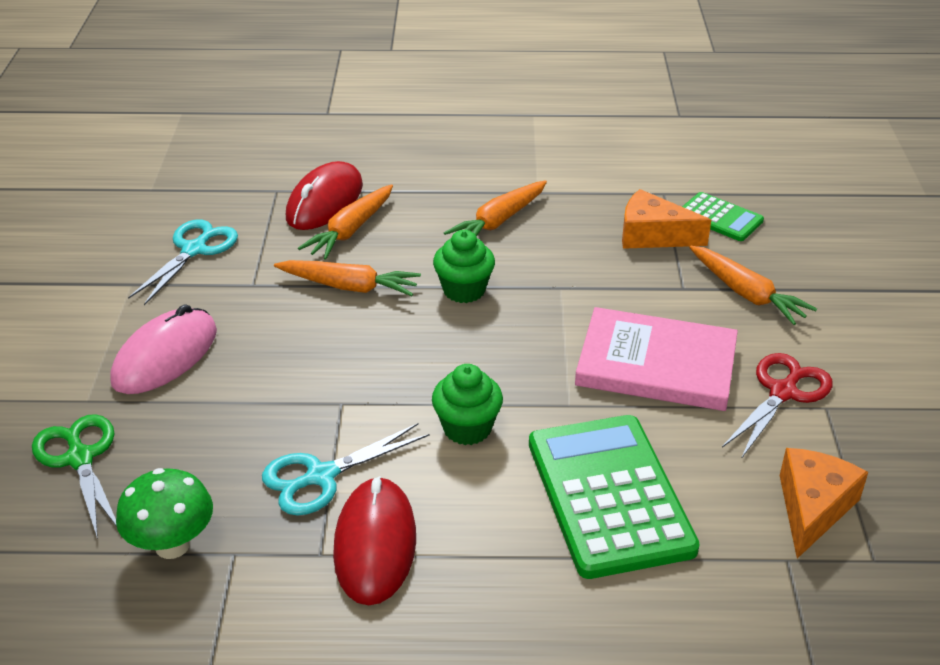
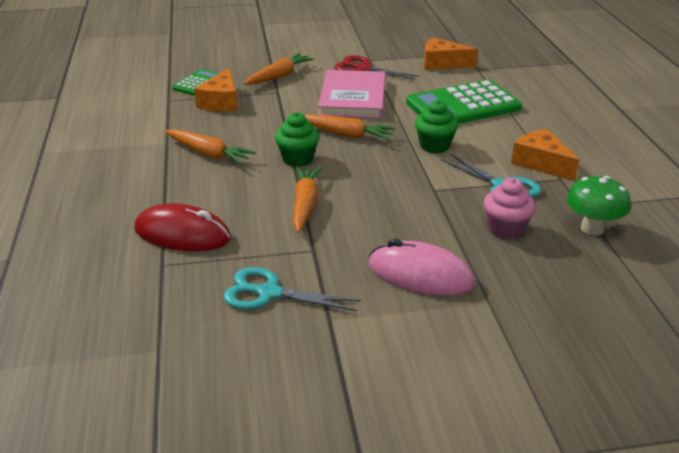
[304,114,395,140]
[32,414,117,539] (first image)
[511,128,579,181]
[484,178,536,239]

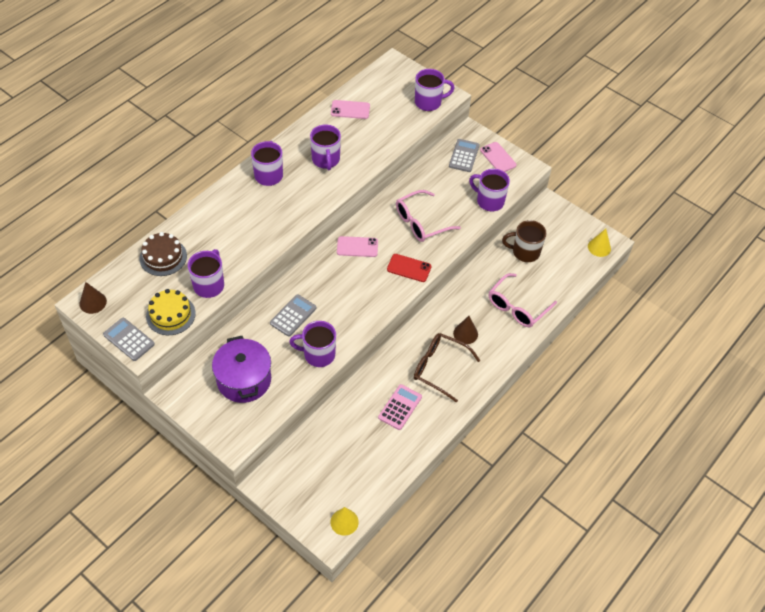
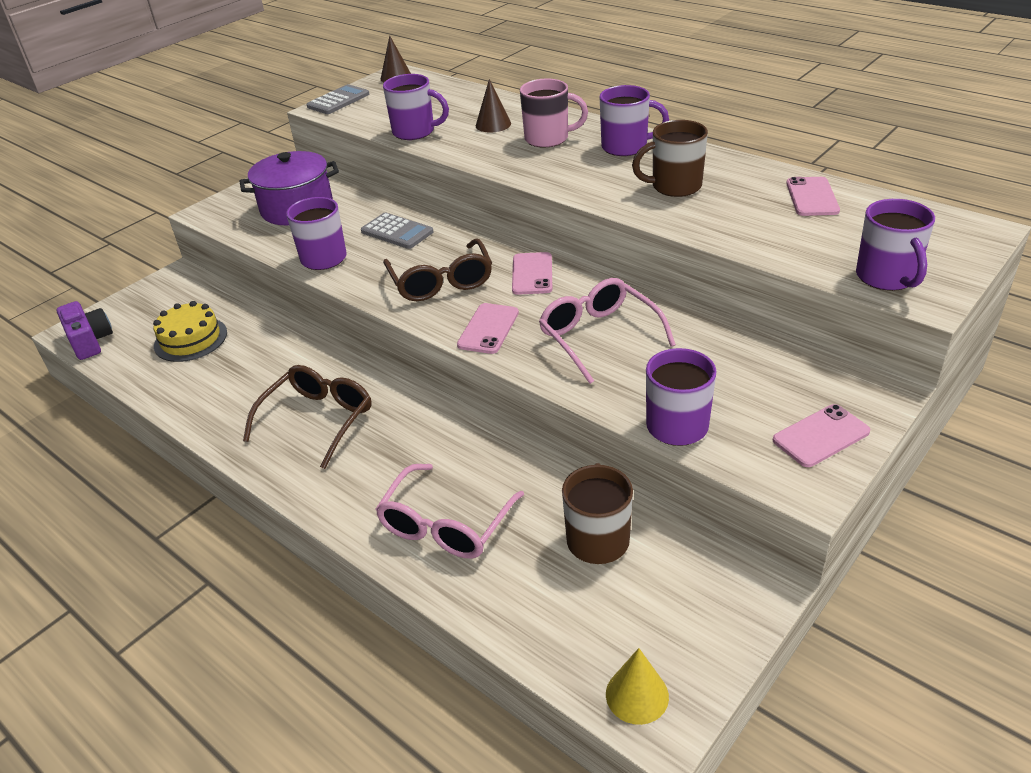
[632,120,708,197]
[449,139,479,172] (first image)
[139,232,187,276] (first image)
[457,303,519,354]
[375,464,524,558]
[153,301,227,362]
[476,79,511,132]
[378,384,422,430] (first image)
[57,301,113,360]
[520,79,588,148]
[383,239,492,301]

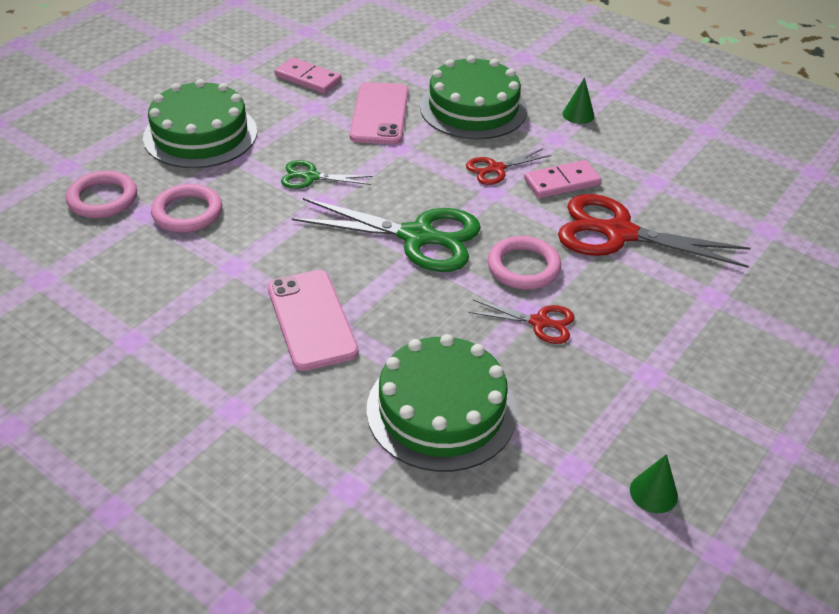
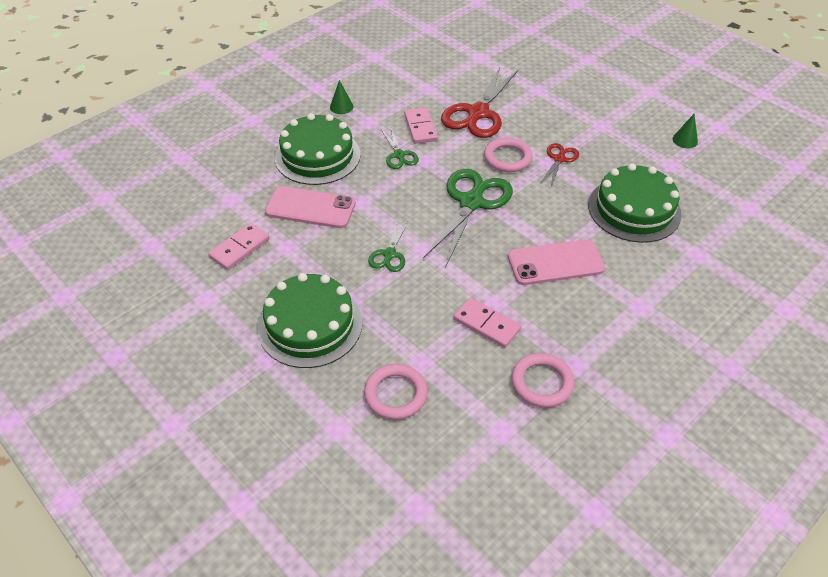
[381,127,419,169]
[511,353,575,408]
[454,297,521,348]

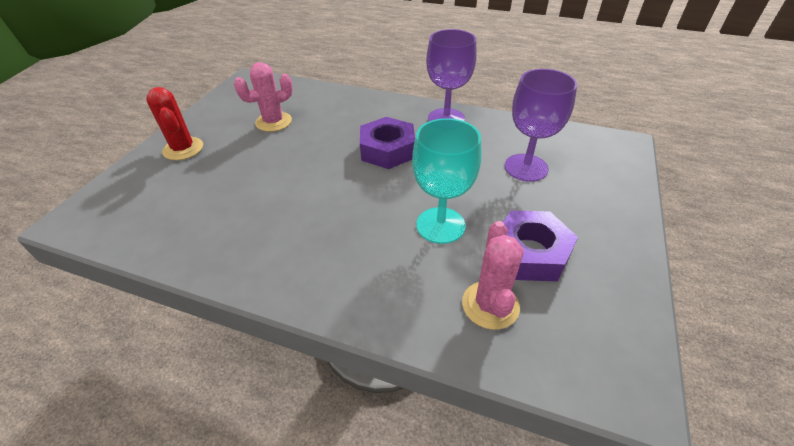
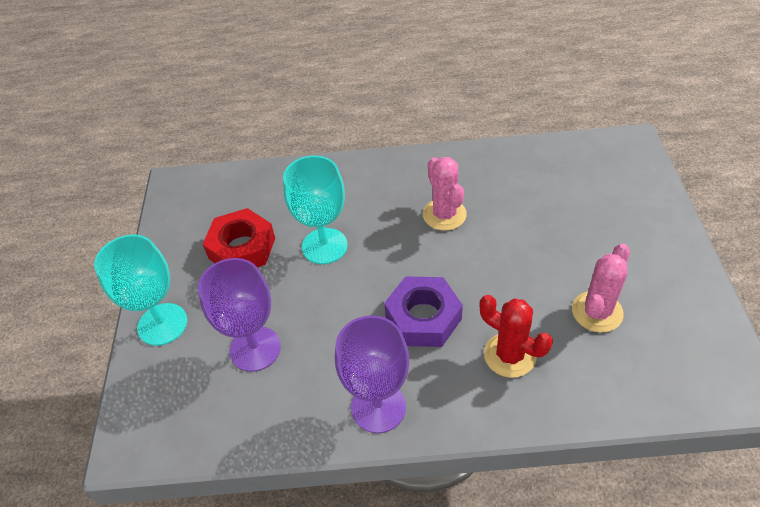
[479,295,553,378]
[203,208,275,267]
[423,157,467,231]
[94,234,187,346]

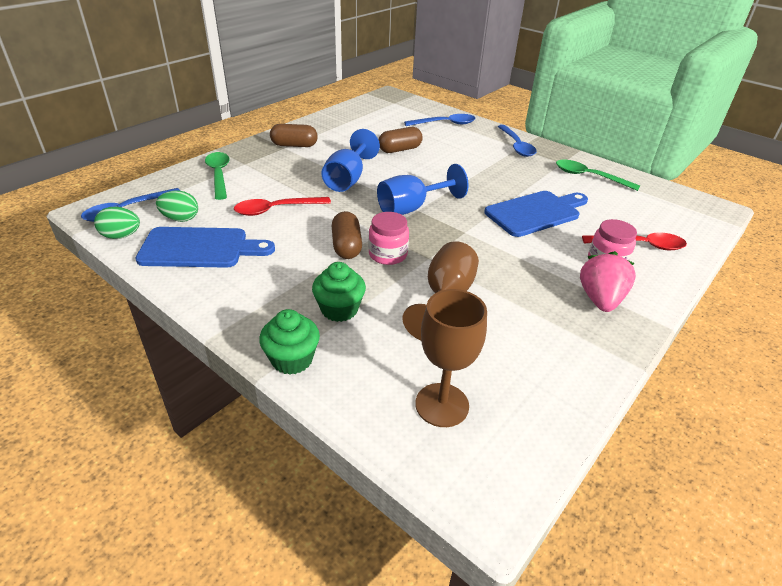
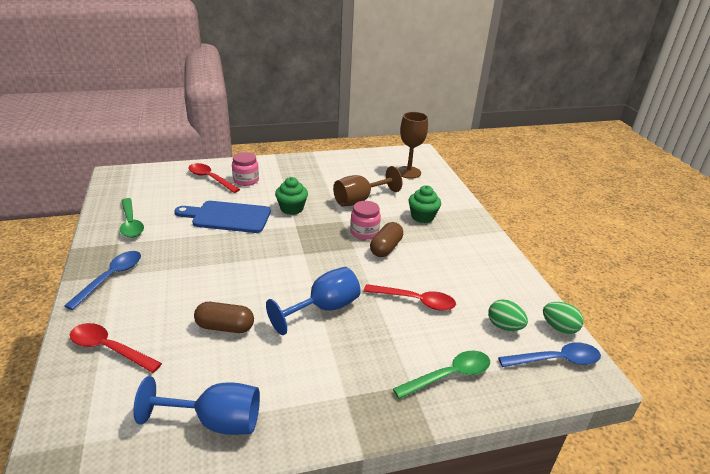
[70,323,162,373]
[270,124,318,147] (first image)
[393,351,490,399]
[133,376,260,435]
[135,227,275,268] (first image)
[580,251,636,312] (first image)
[275,177,308,215]

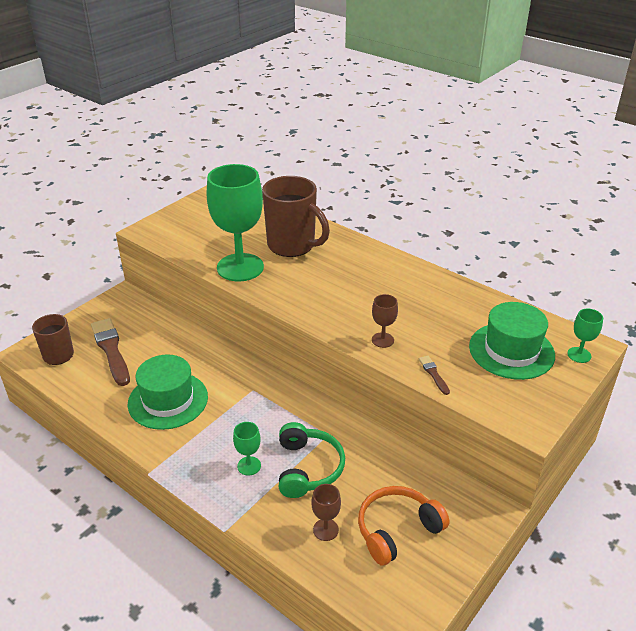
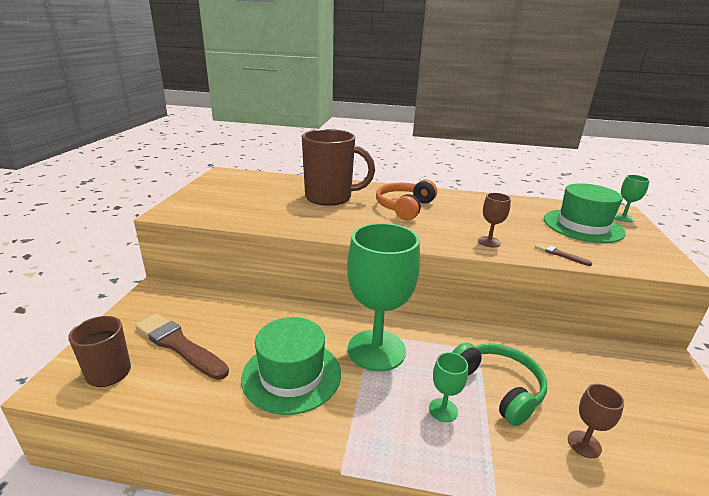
[347,223,420,371]
[376,179,437,220]

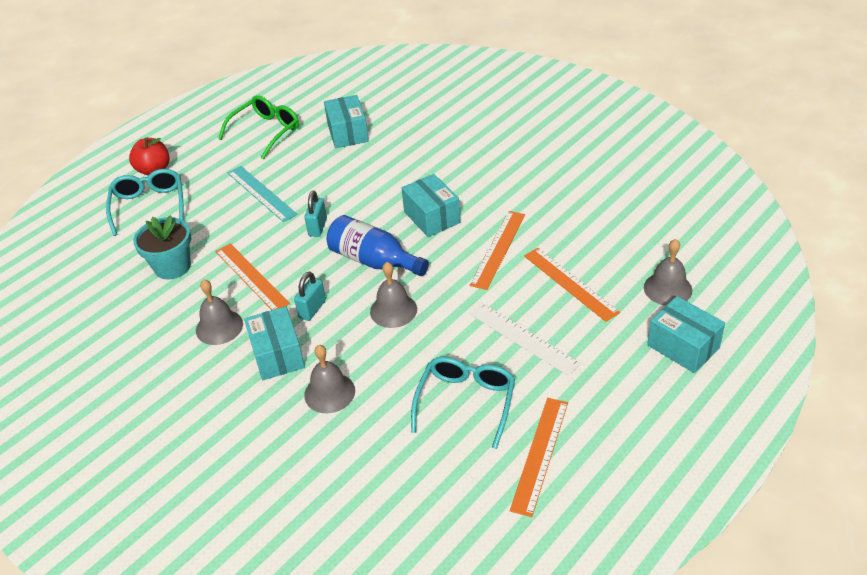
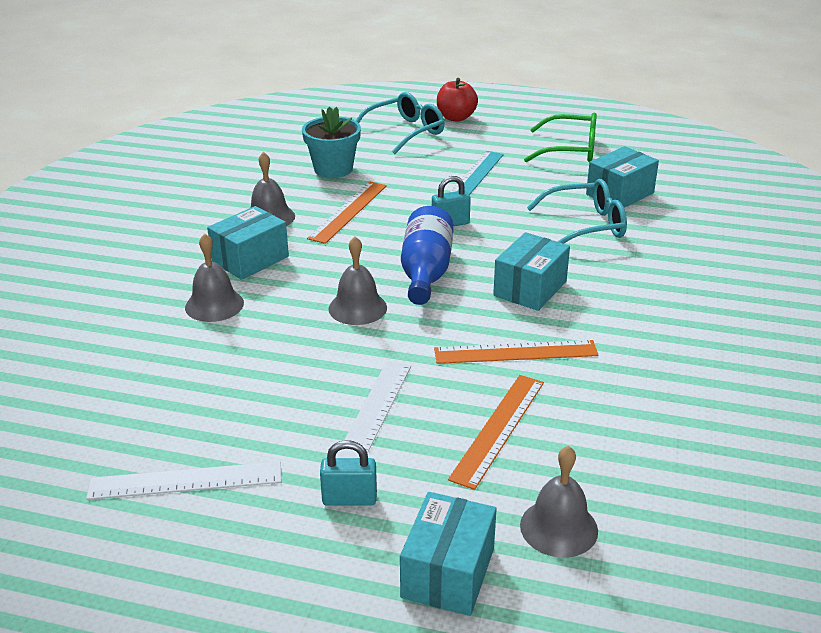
[320,440,377,506]
[527,179,627,244]
[86,461,281,500]

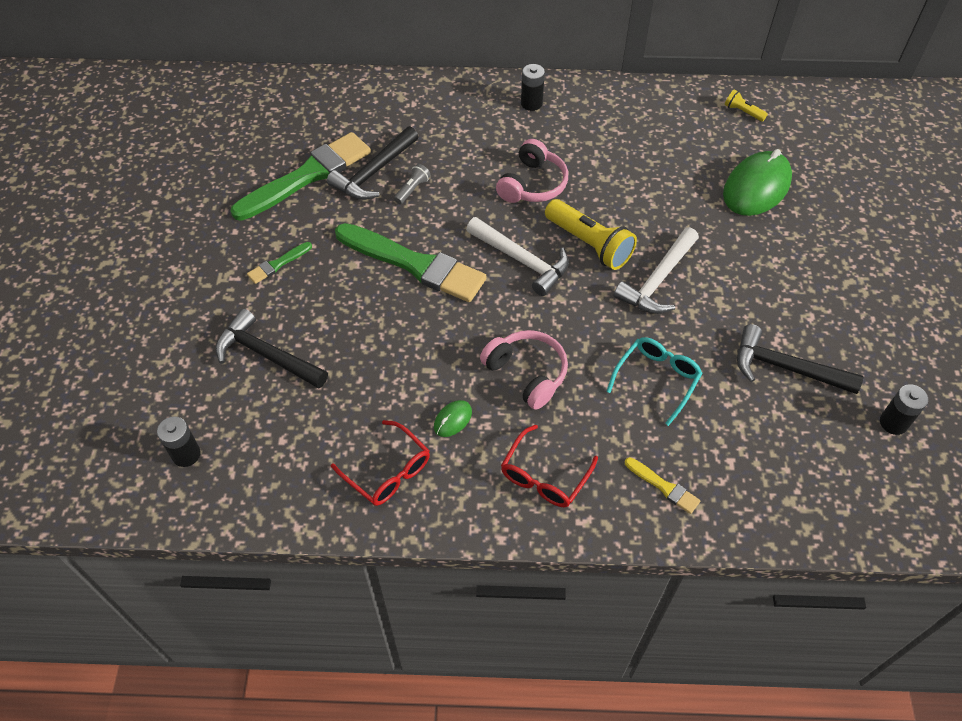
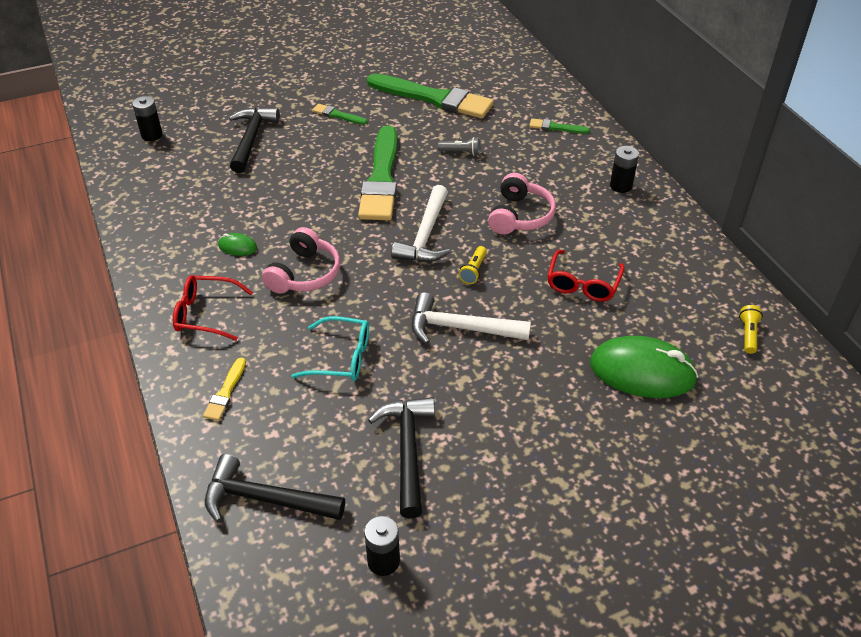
[205,454,345,522]
[488,173,556,234]
[459,246,487,284]
[547,250,625,302]
[529,118,590,134]

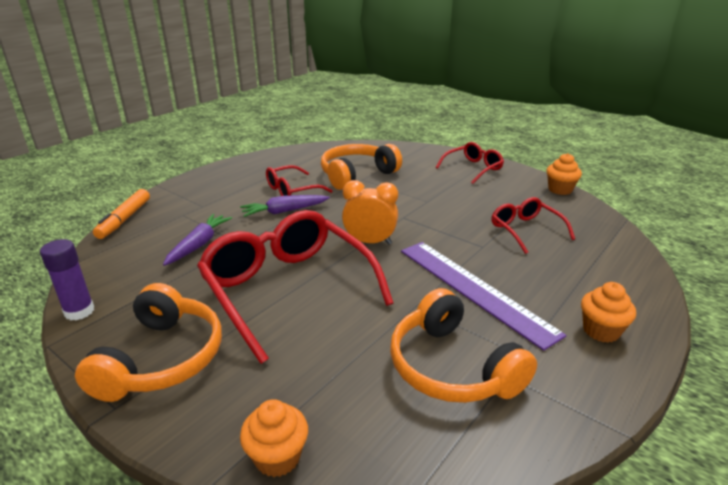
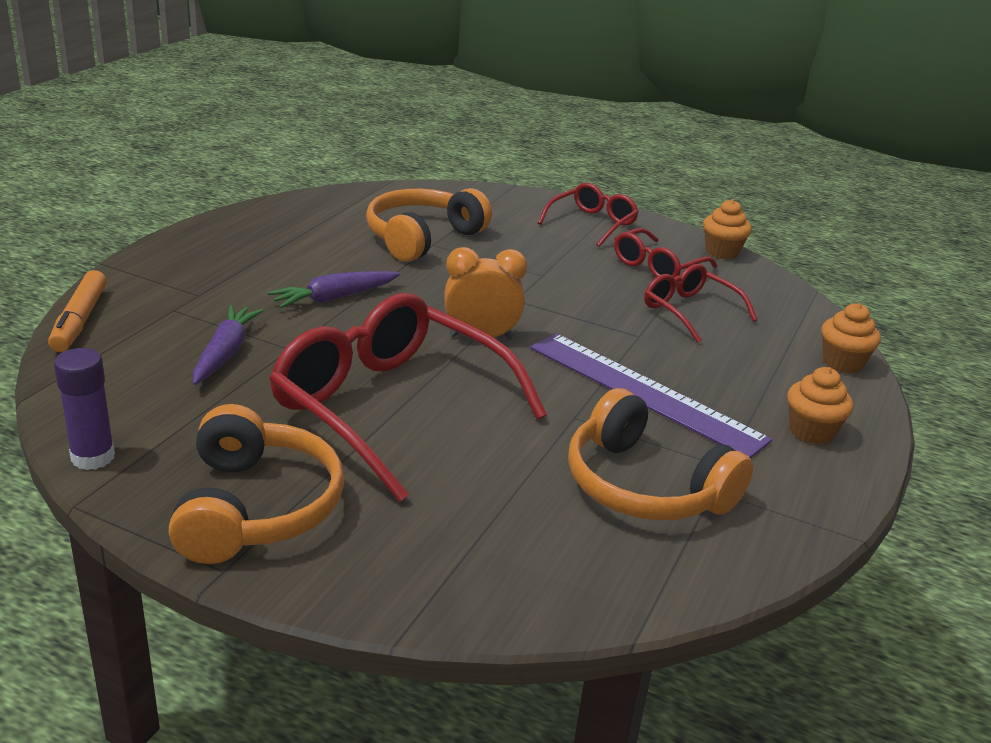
[614,228,717,278]
[821,303,881,374]

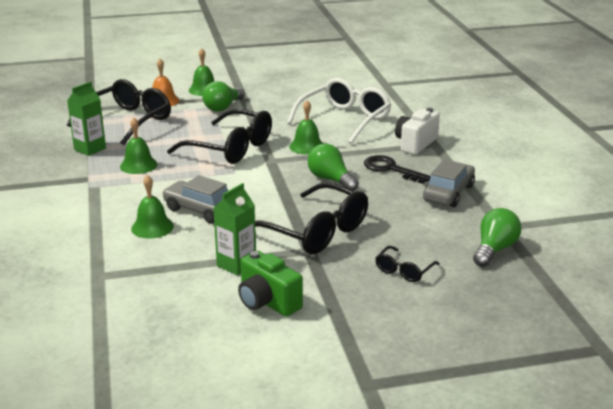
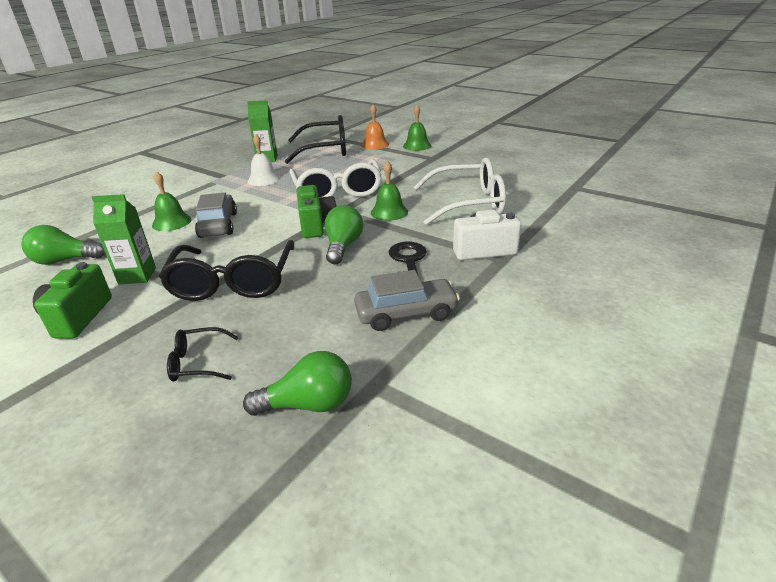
[22,225,105,265]
[289,159,382,197]
[248,134,280,186]
[296,185,337,238]

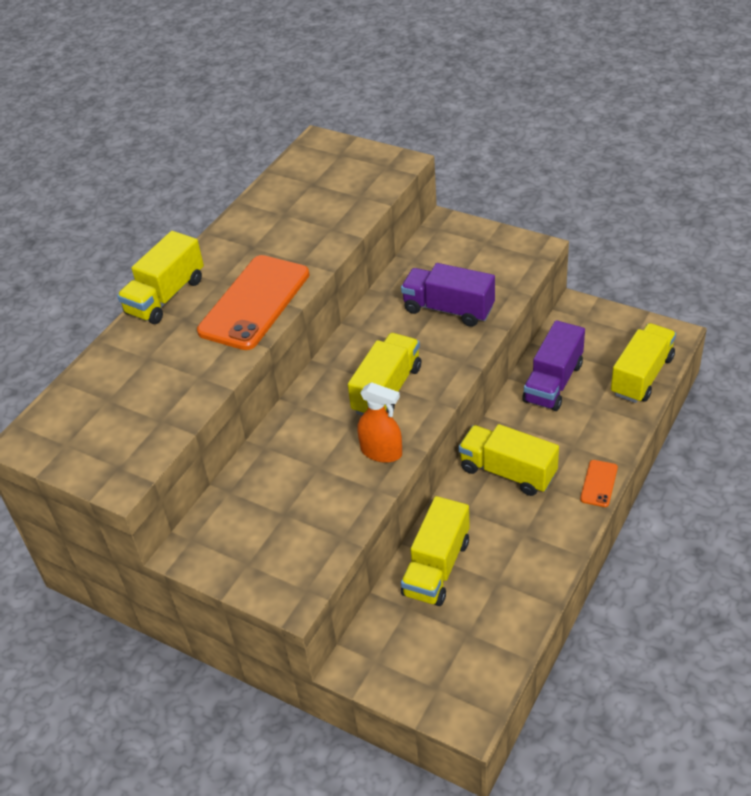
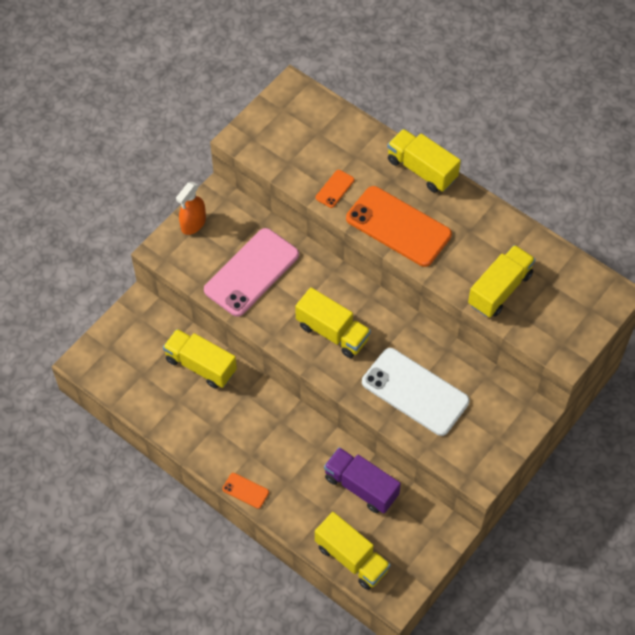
[362,348,470,436]
[176,182,206,235]
[468,245,536,317]
[316,170,355,208]
[204,228,299,317]

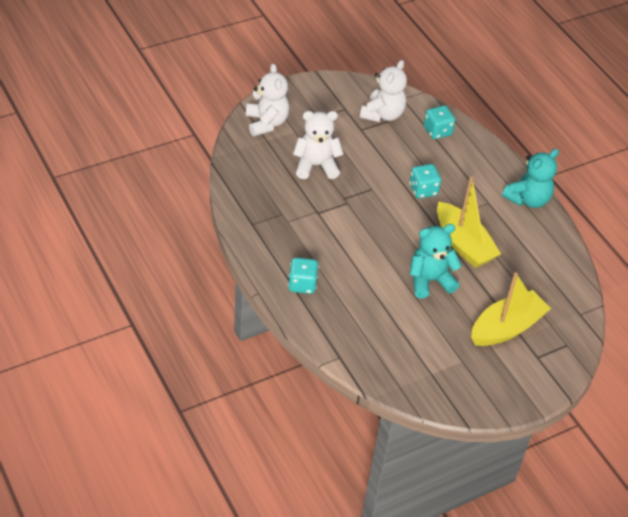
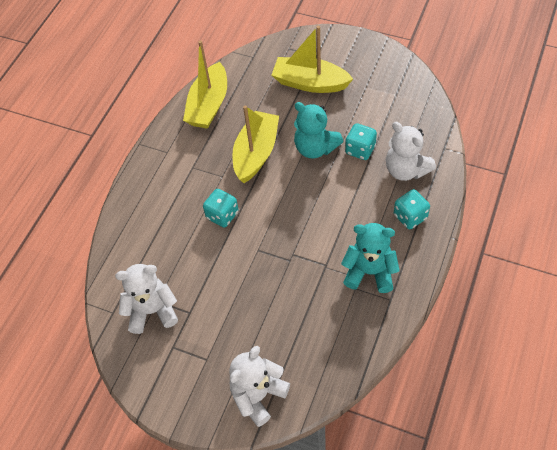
[345,123,377,160]
[386,122,436,181]
[341,223,400,293]
[183,40,227,129]

